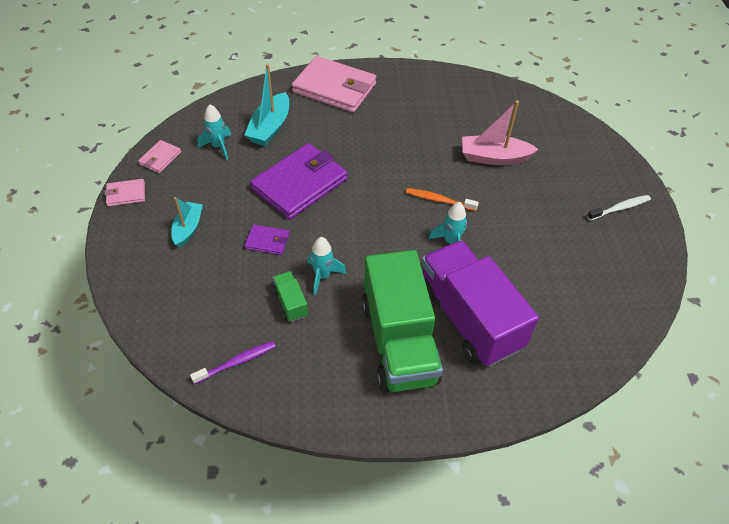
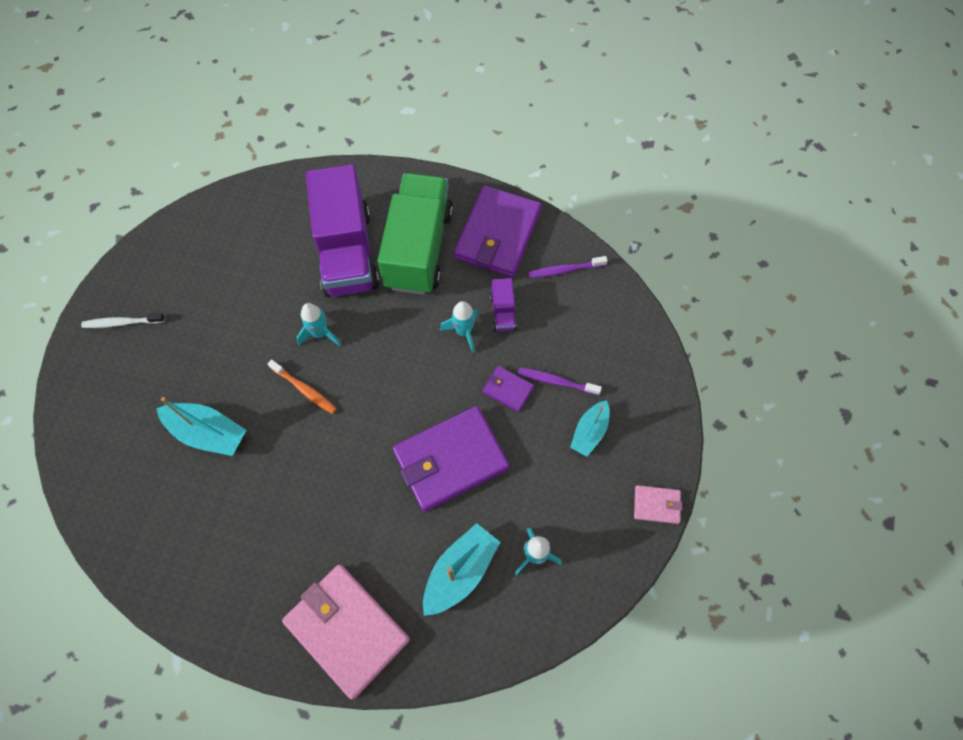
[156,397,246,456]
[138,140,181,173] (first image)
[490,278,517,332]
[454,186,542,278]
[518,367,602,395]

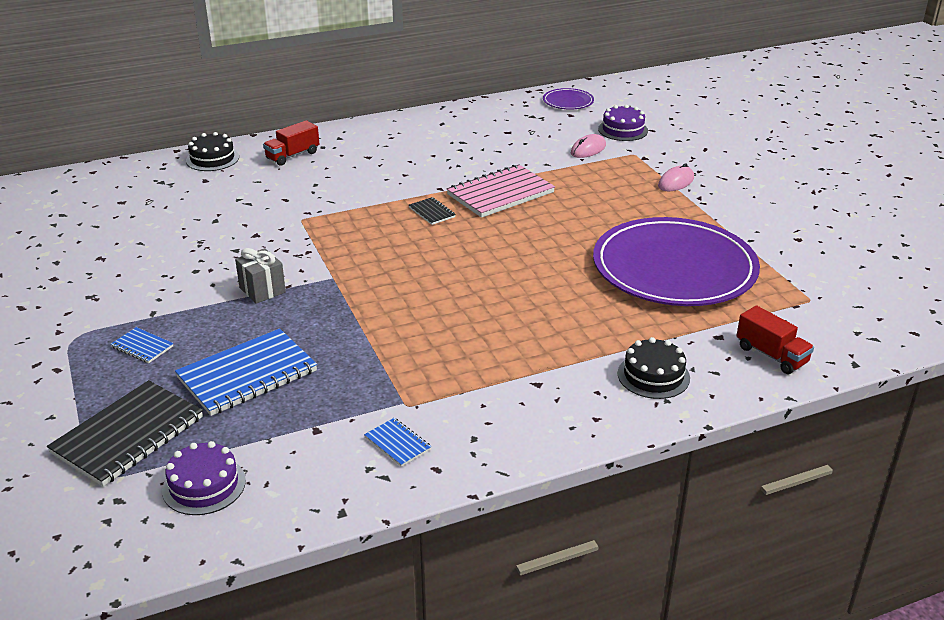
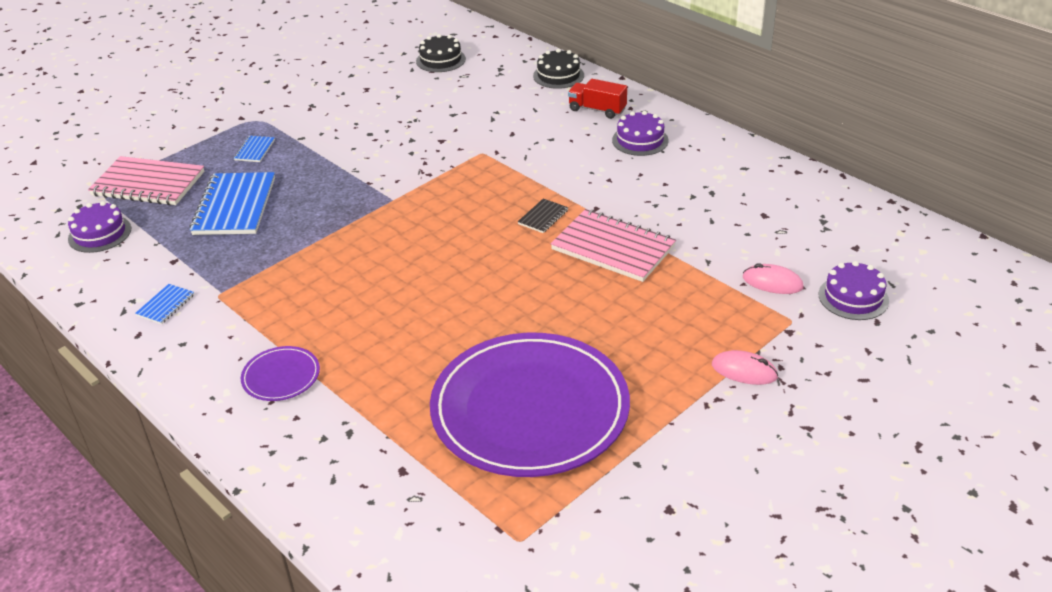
[241,346,320,401]
[235,248,286,304] (first image)
[736,305,814,374] (first image)
[189,172,275,235]
[416,34,466,72]
[88,156,204,205]
[612,111,669,156]

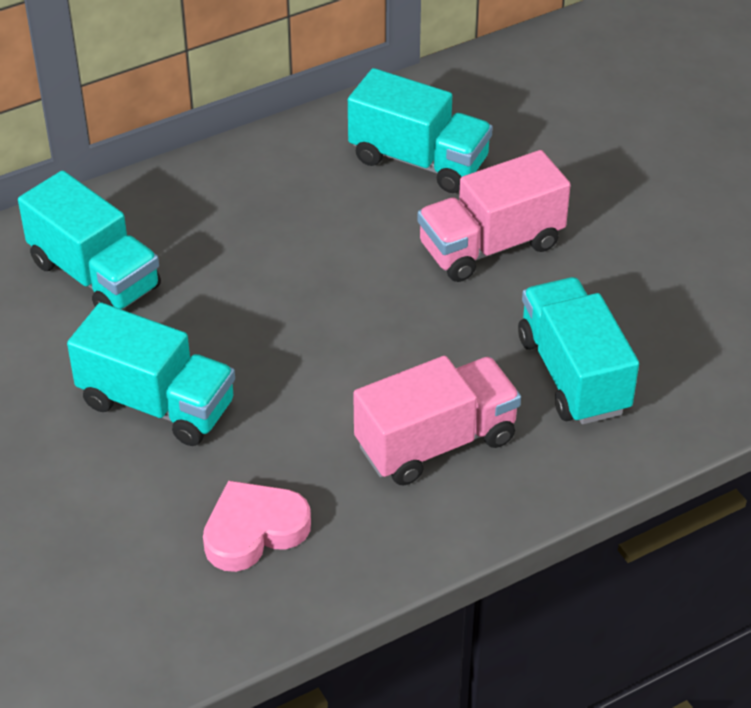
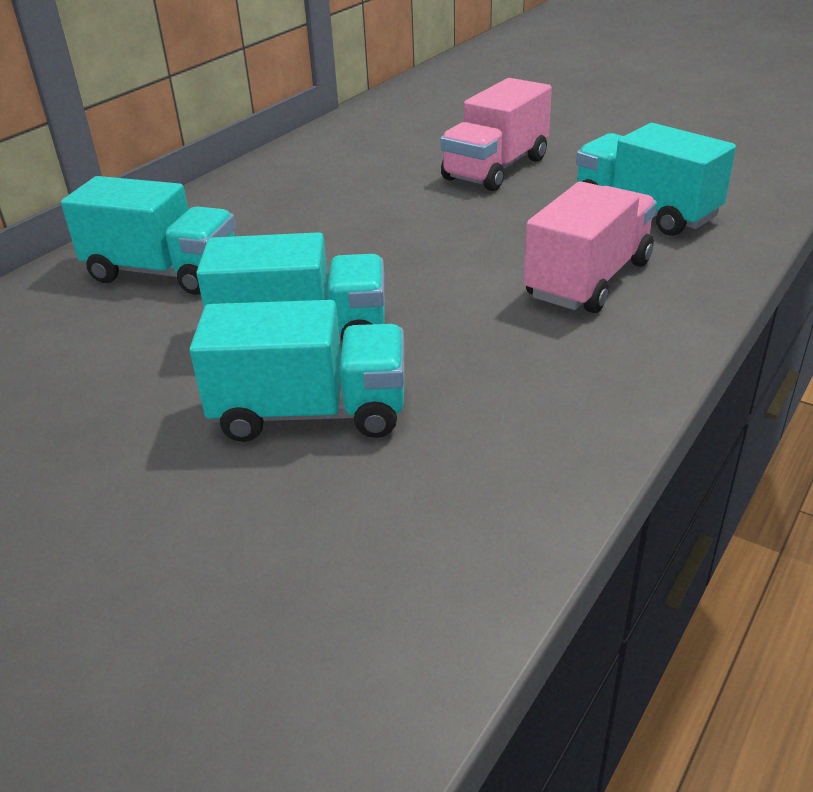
[190,300,404,442]
[203,480,311,572] (first image)

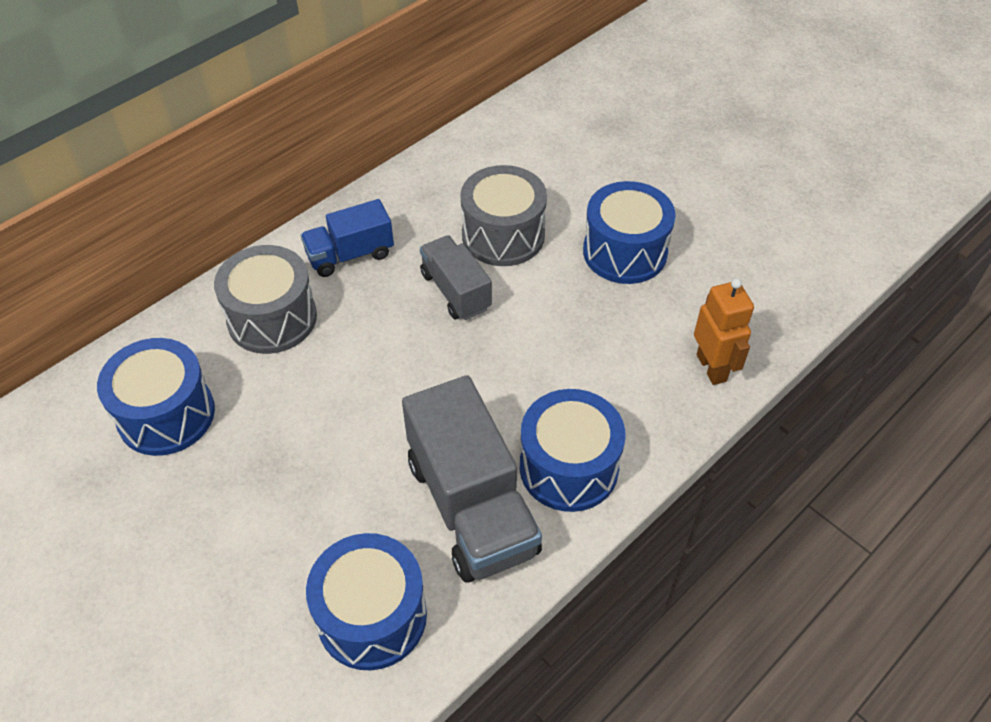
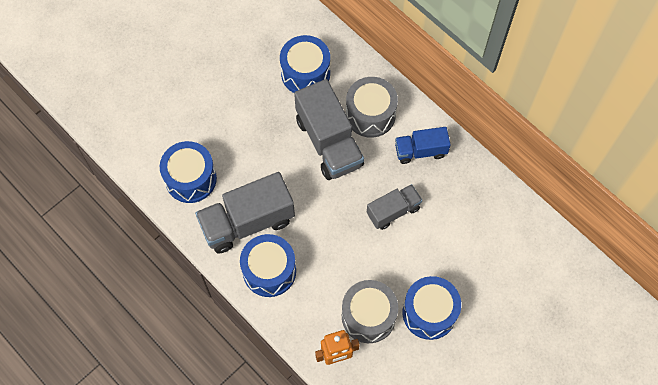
[342,280,398,343]
[395,127,451,164]
[294,79,364,180]

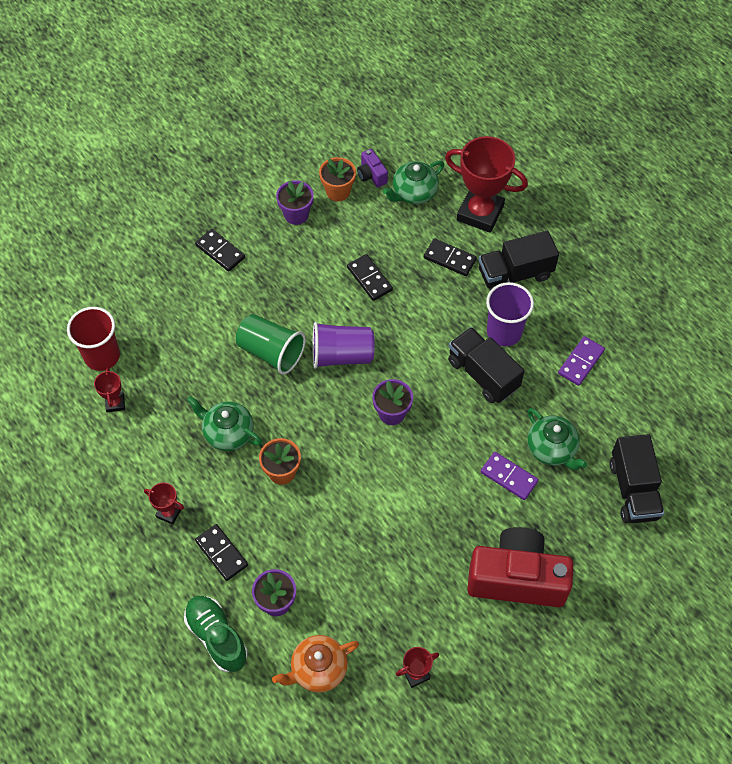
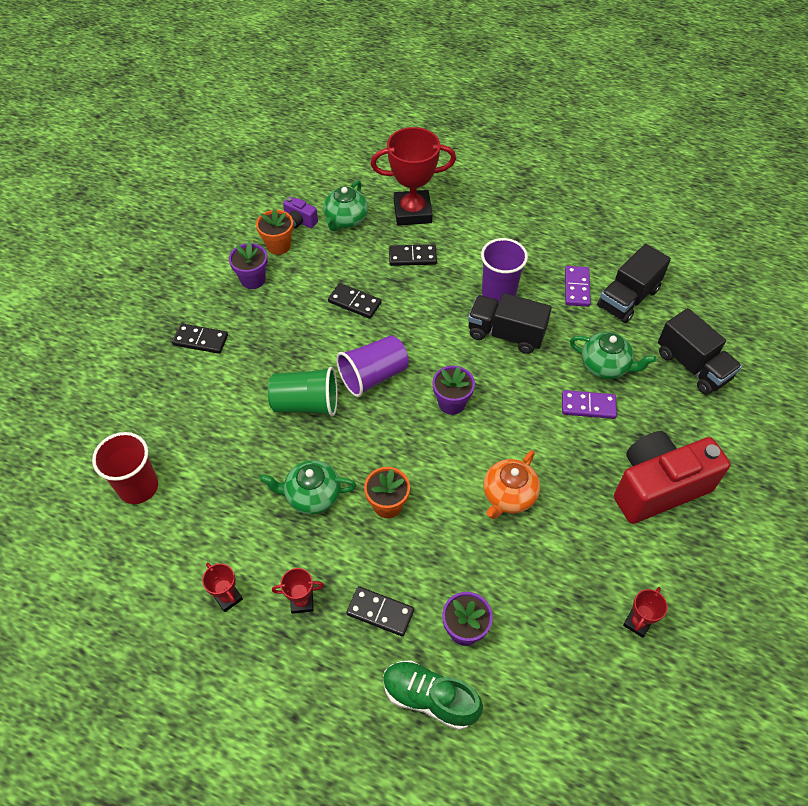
[597,244,671,323]
[202,563,243,612]
[483,450,540,519]

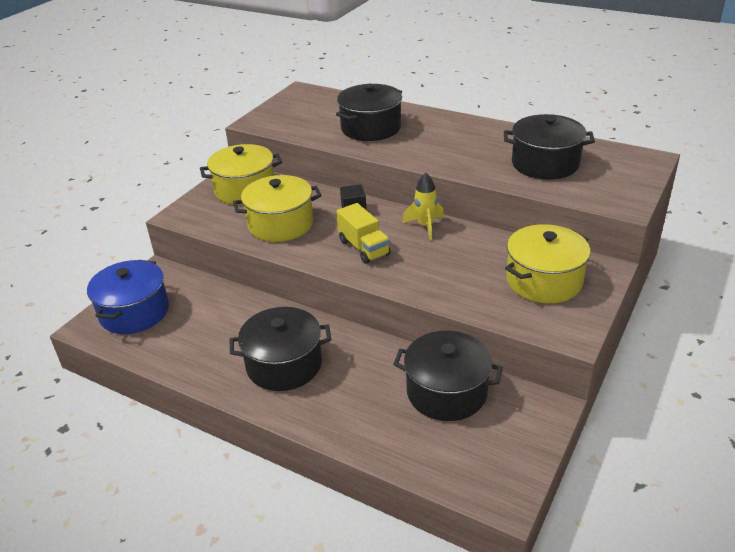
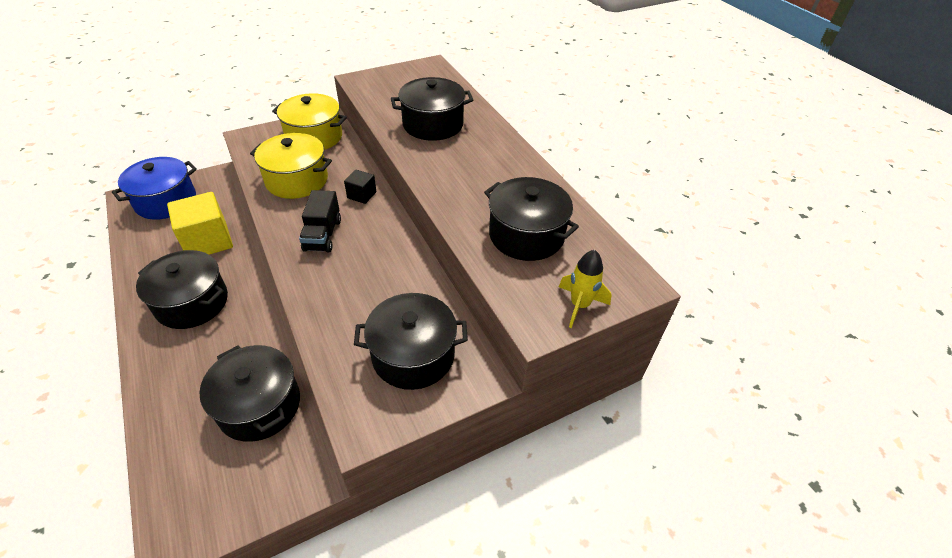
[559,250,612,328]
[299,190,341,253]
[354,293,468,390]
[167,192,233,255]

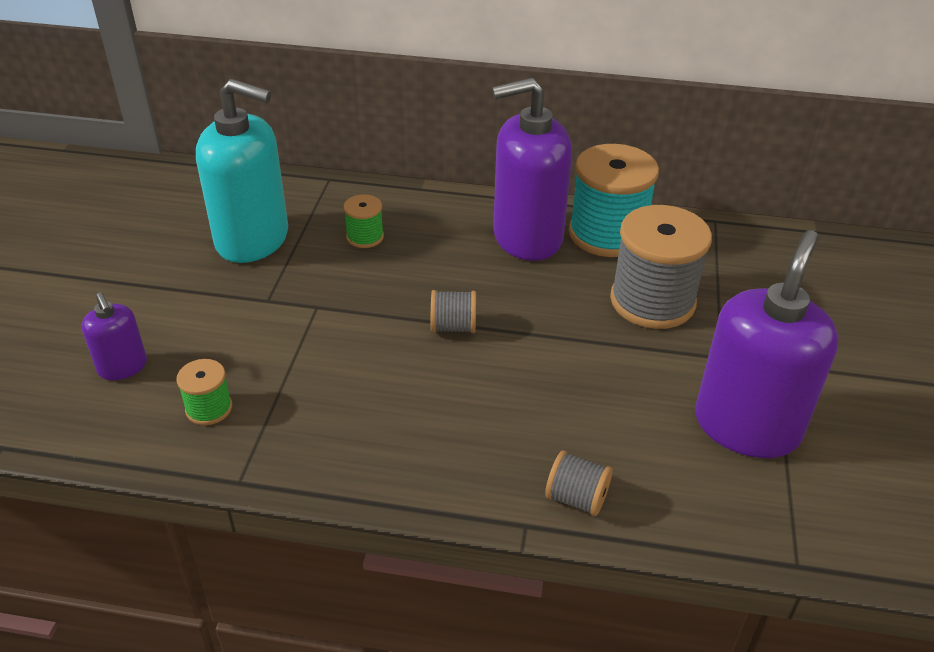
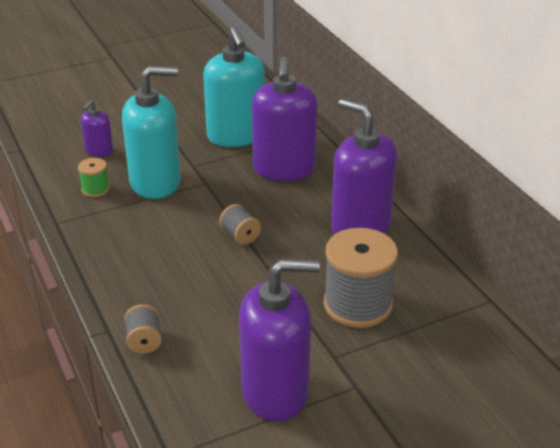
[569,144,659,257] (first image)
[252,57,317,181]
[122,66,181,199]

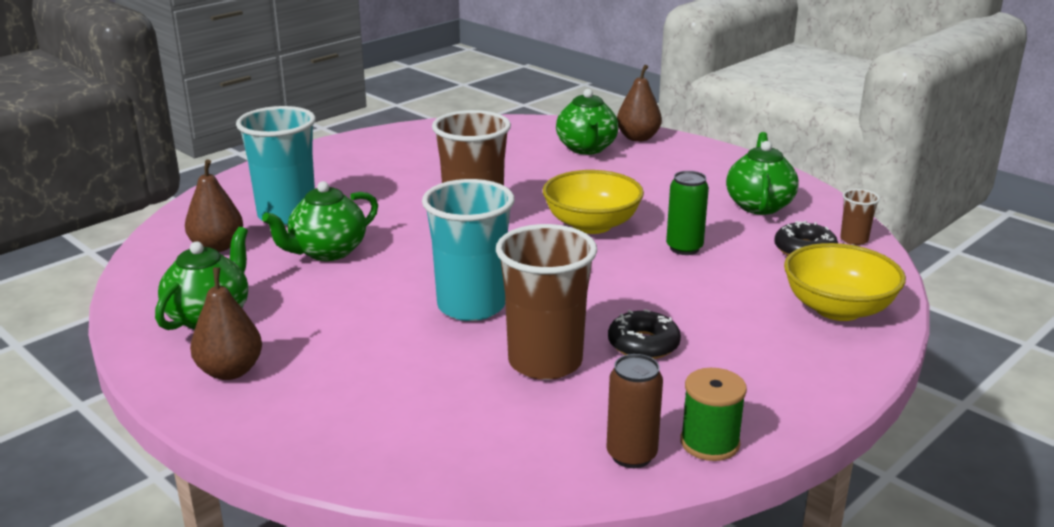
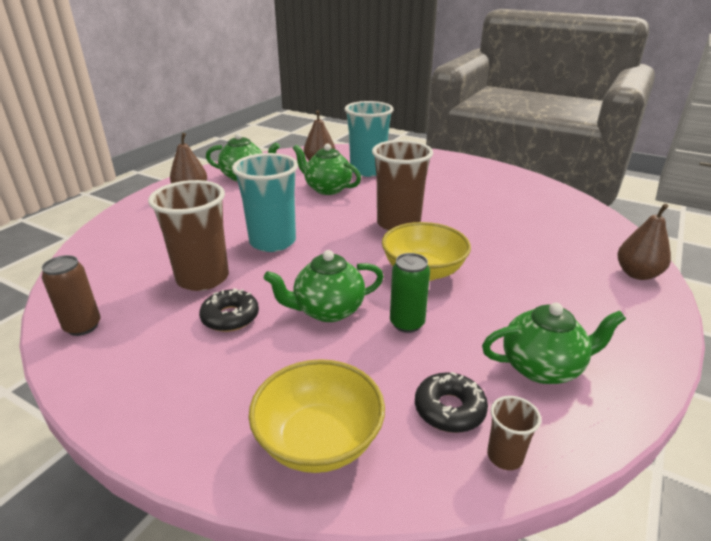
[264,250,384,322]
[680,368,747,461] (first image)

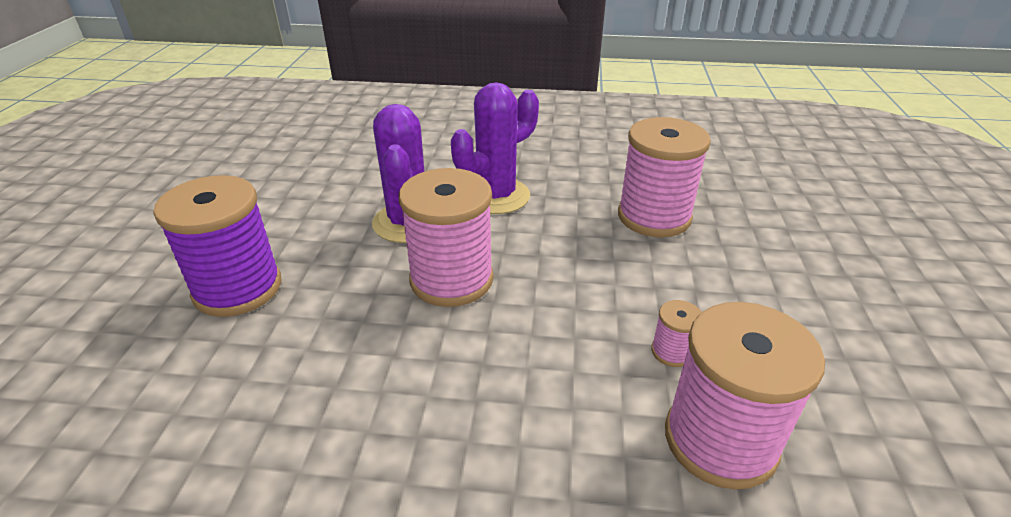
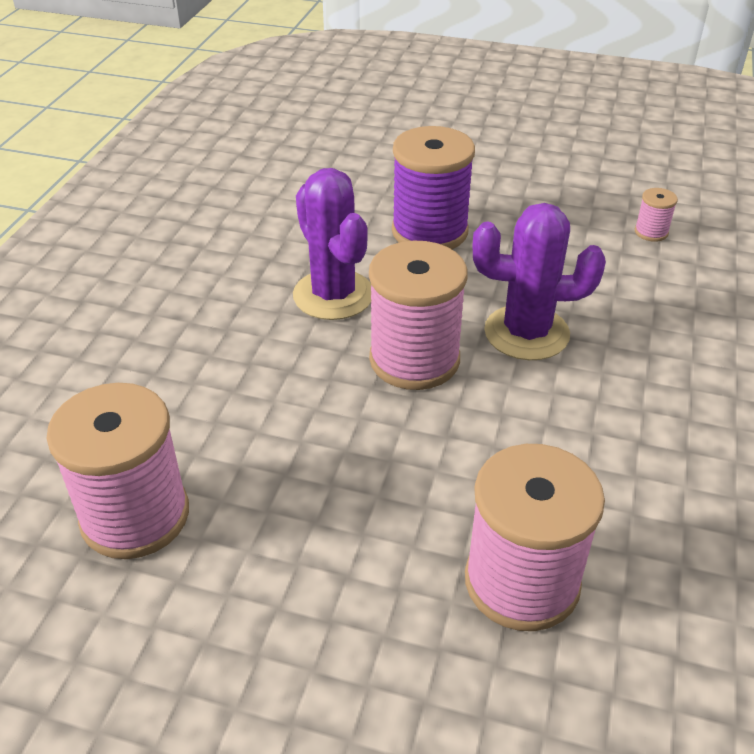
[293,168,371,320]
[635,188,678,242]

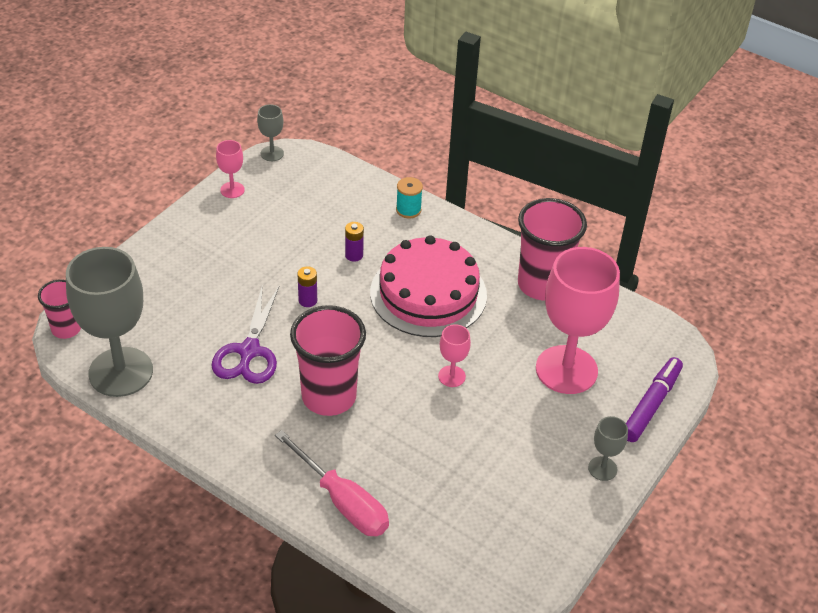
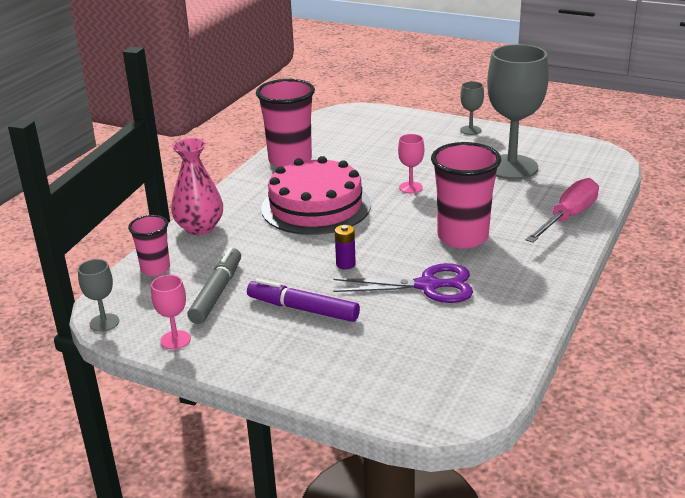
[171,138,223,235]
[345,222,364,262] (first image)
[487,44,549,179]
[536,247,620,394] (first image)
[128,215,170,276]
[247,279,360,322]
[187,247,241,324]

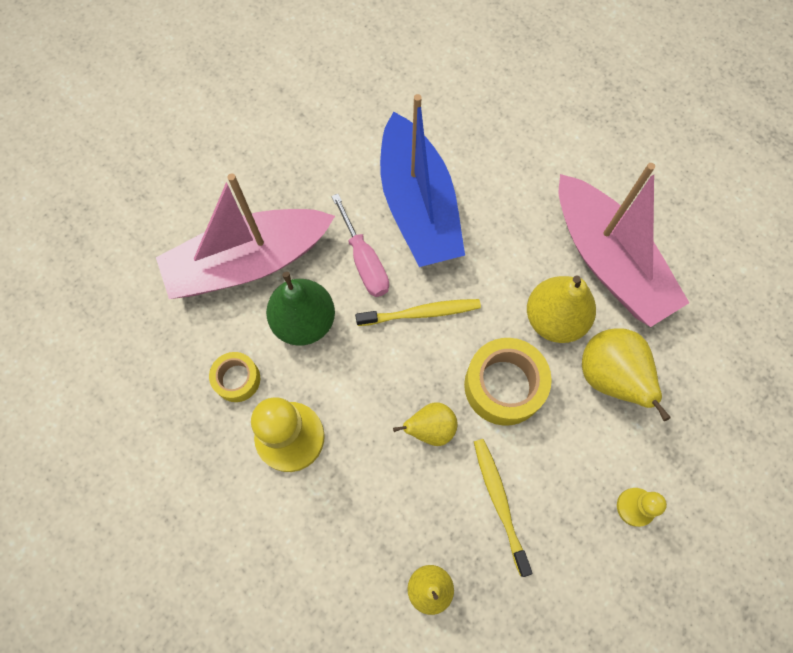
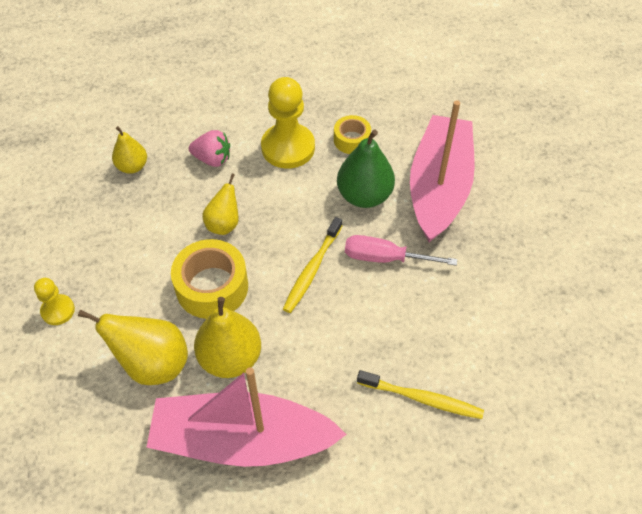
[380,94,465,267] (first image)
[357,370,484,419]
[189,130,230,167]

